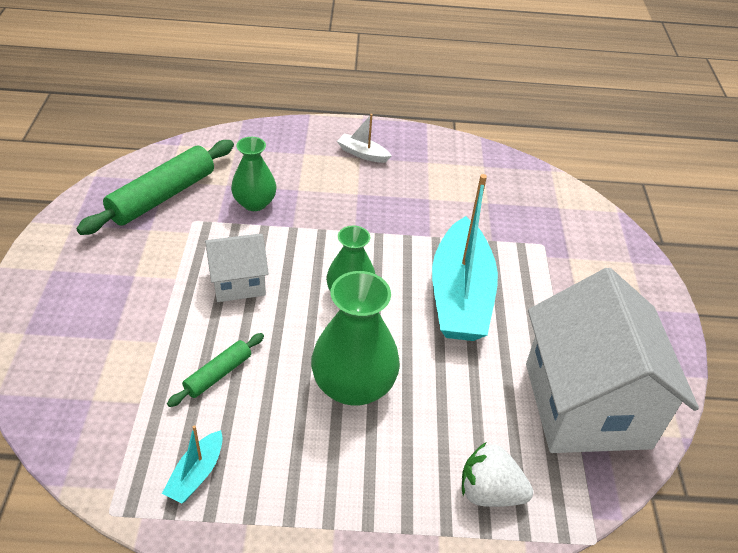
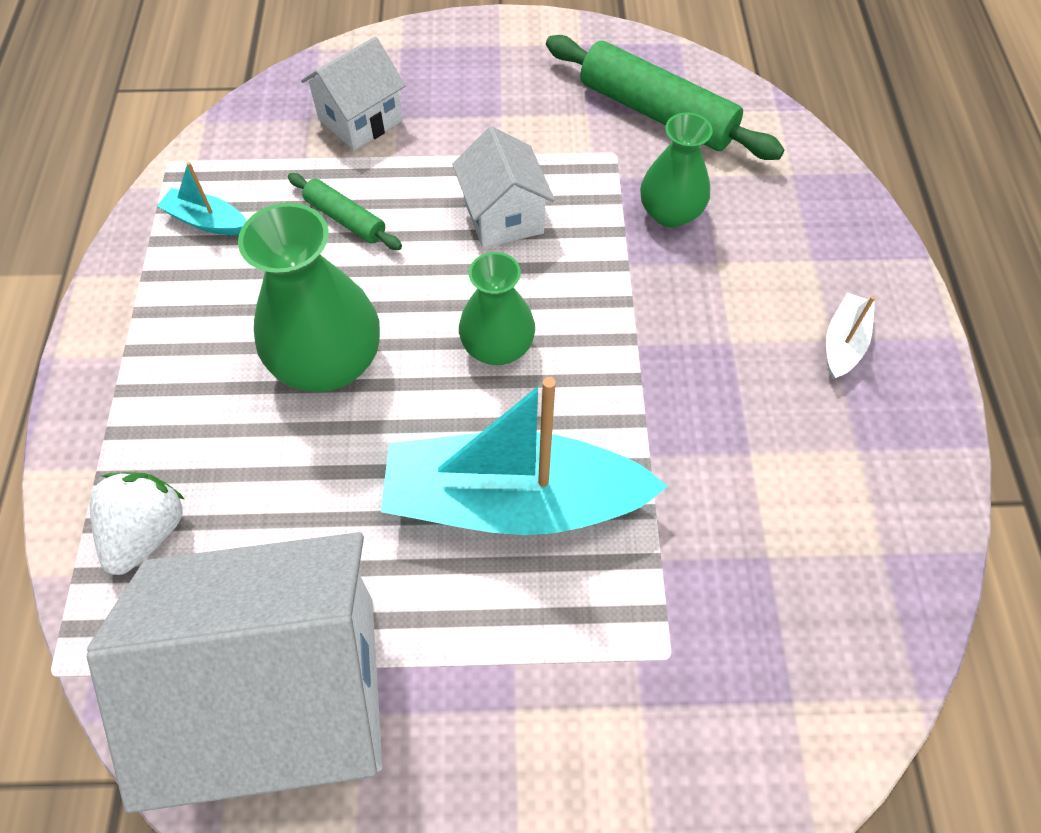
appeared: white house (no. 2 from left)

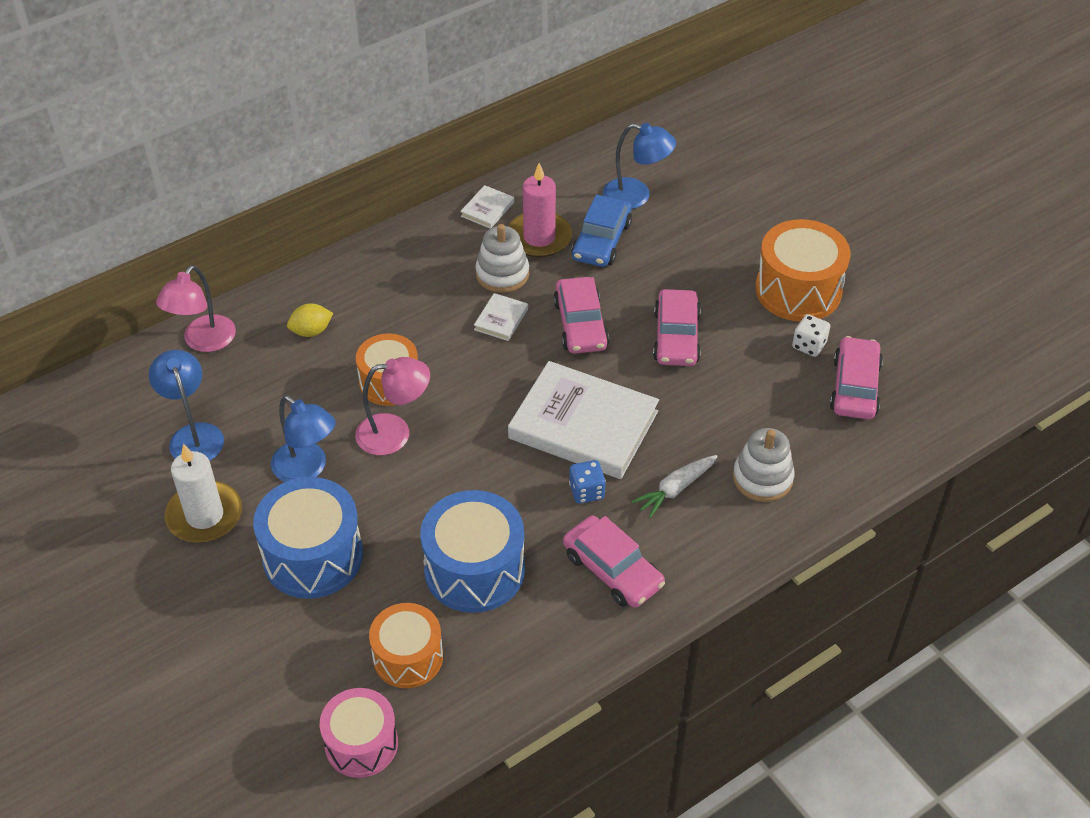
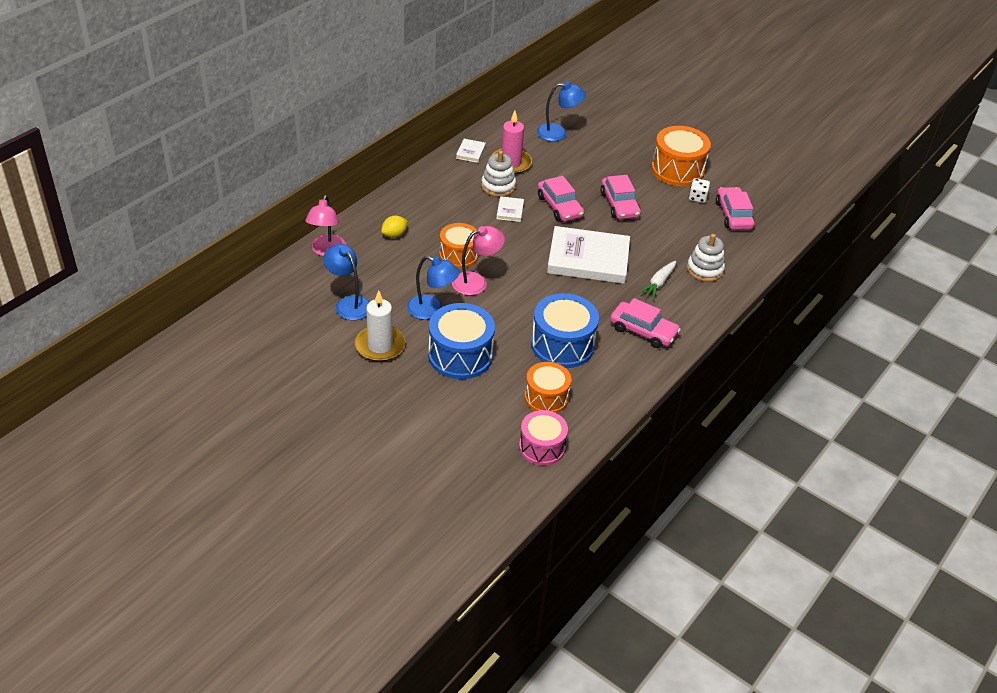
missing: blue dice; blue car

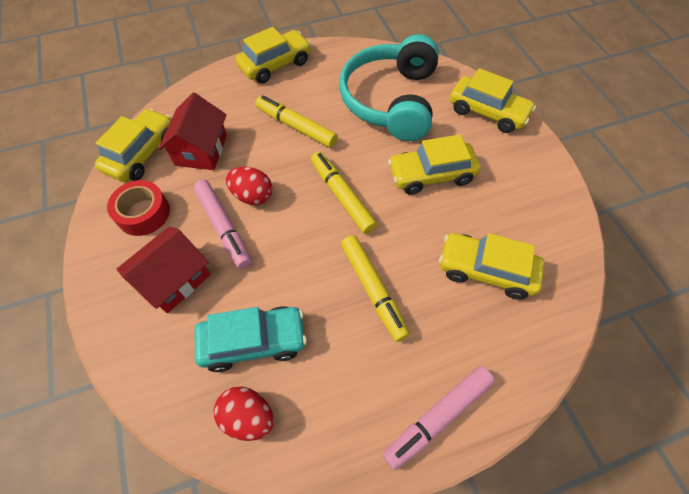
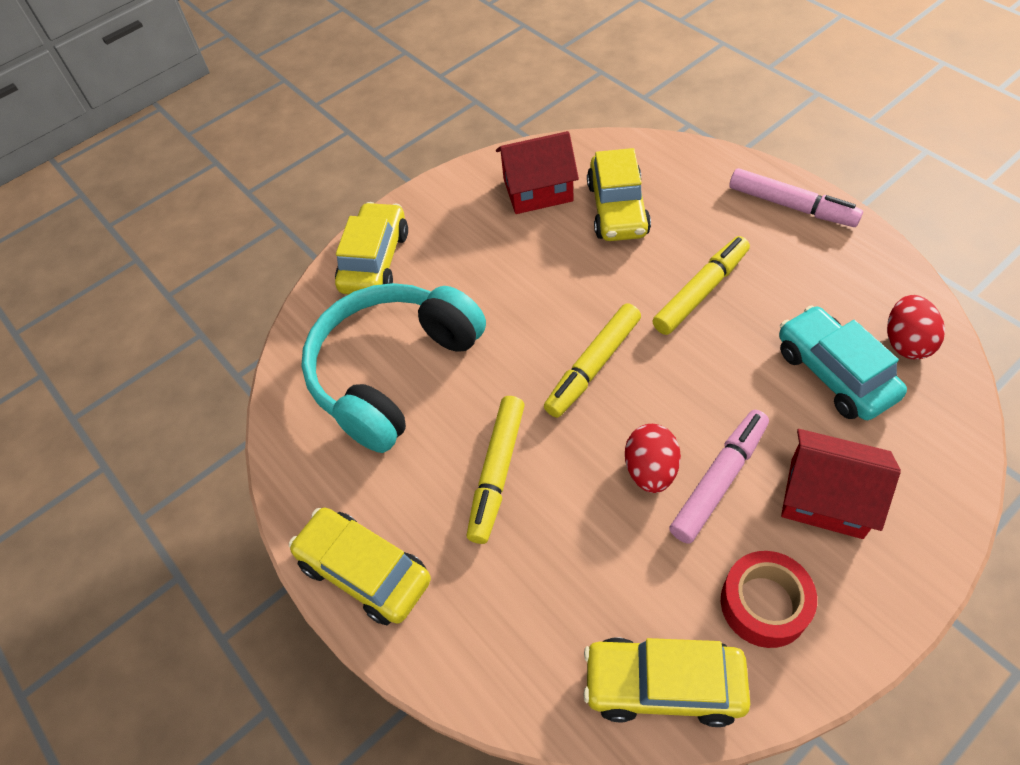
missing: yellow car (no. 3 from left)
relocated: red house (no. 2 from left in the first image) to red house (no. 1 from left)
spun: turquoise headphones 135 degrees clockwise

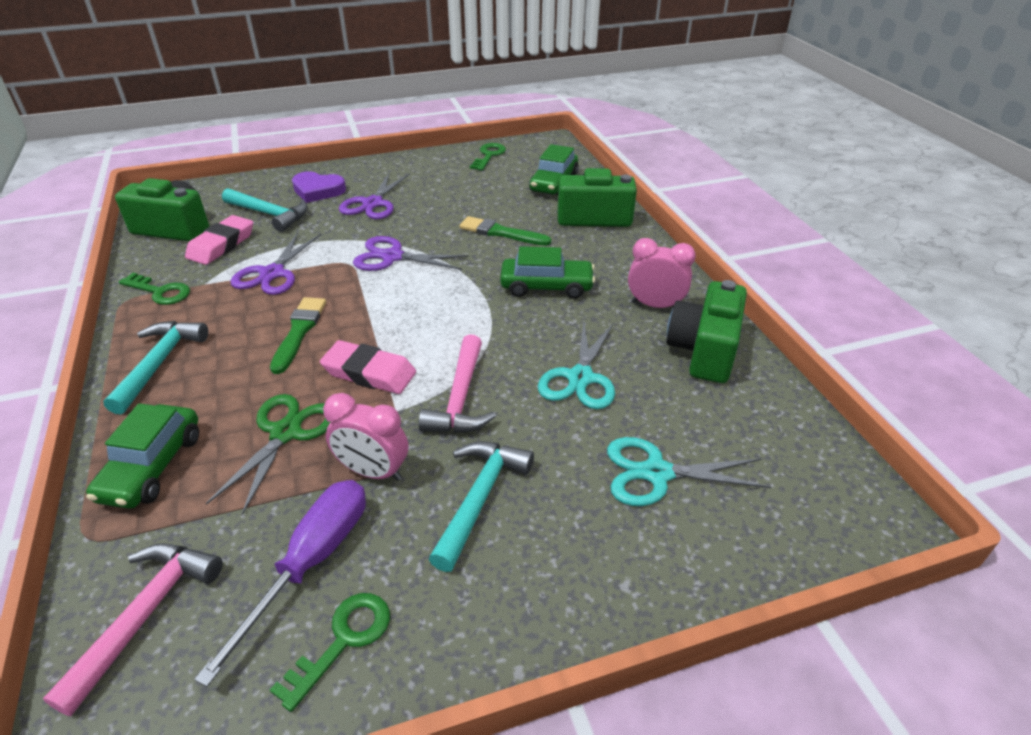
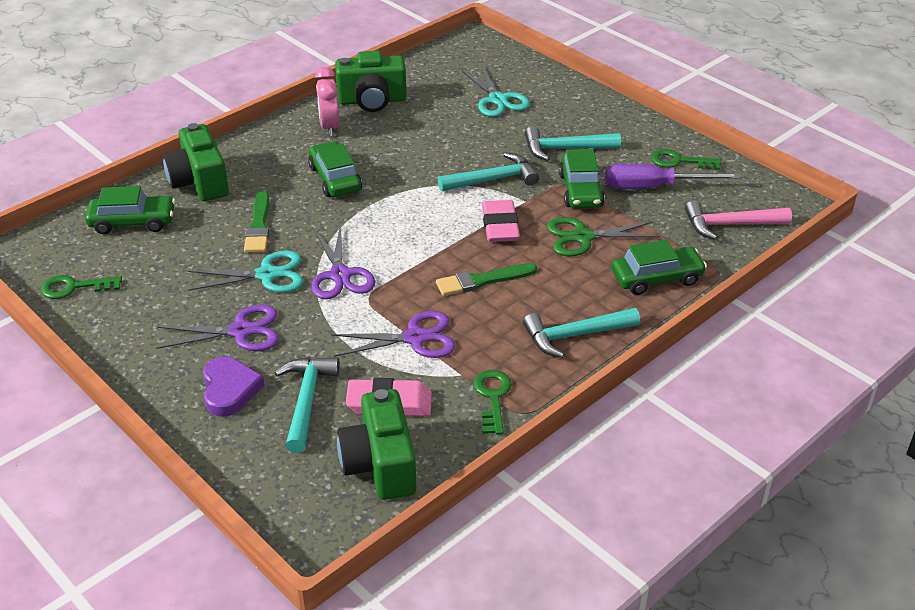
relocated: turquoise scissors (no. 1 from left)
exchanged: pink clock (no. 1 from left) to green car (no. 3 from left)
colour: pink hammer (no. 2 from left) to turquoise hammer (no. 2 from left)

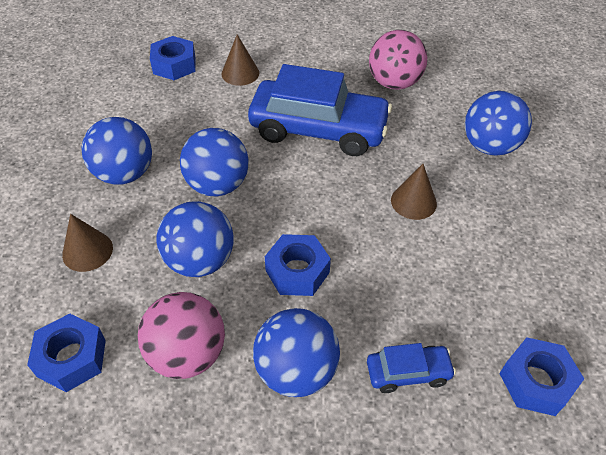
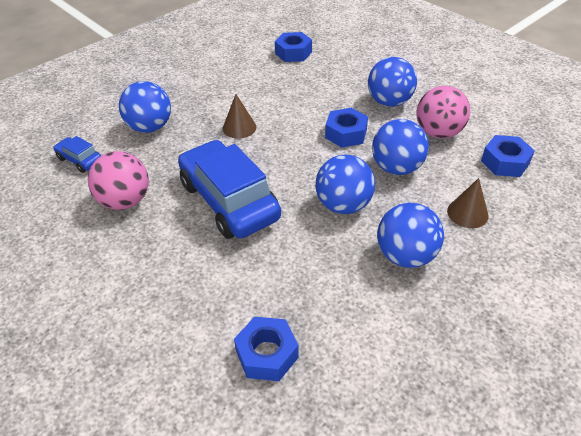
missing: brown cone (no. 2 from left)
relocated: blue car (no. 2 from left in the first image) to blue car (no. 1 from left)

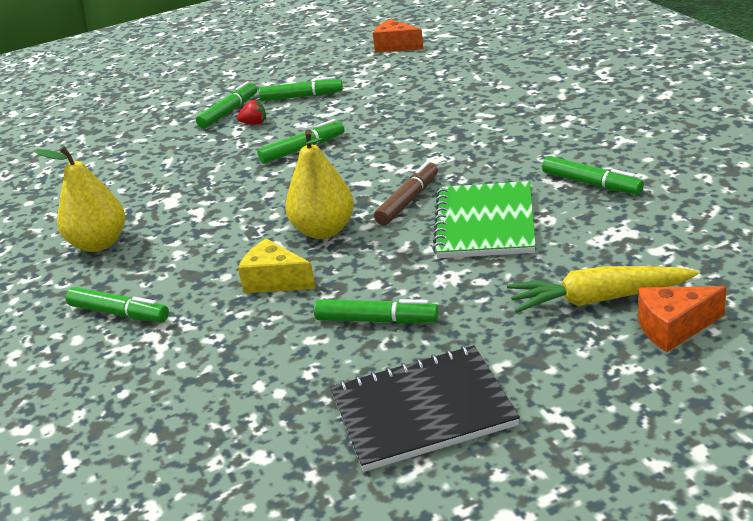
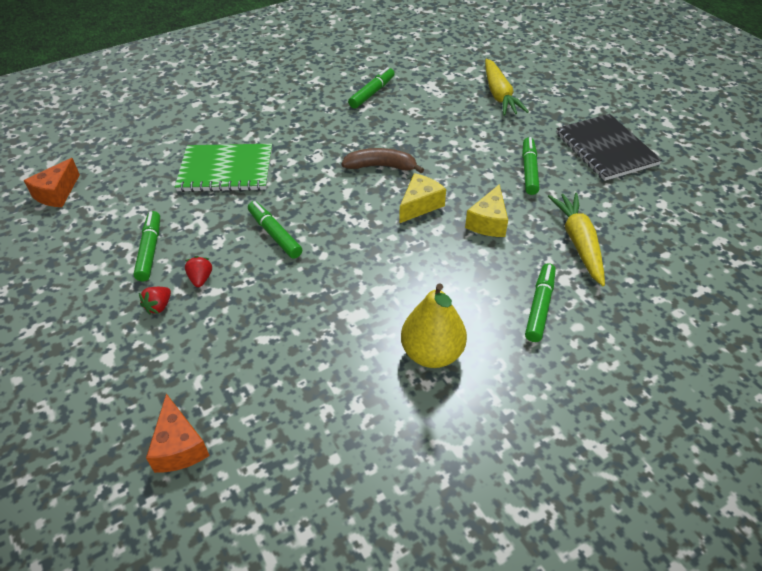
appeared: yellow carrot (no. 2 from left)
relocated: green notebook; orange cheese (no. 2 from left)
exchanged: green marker (no. 2 from left) to red strawberry (no. 1 from left); yellow pear (no. 2 from left) to yellow cheese (no. 1 from left); brown marker to brown banana

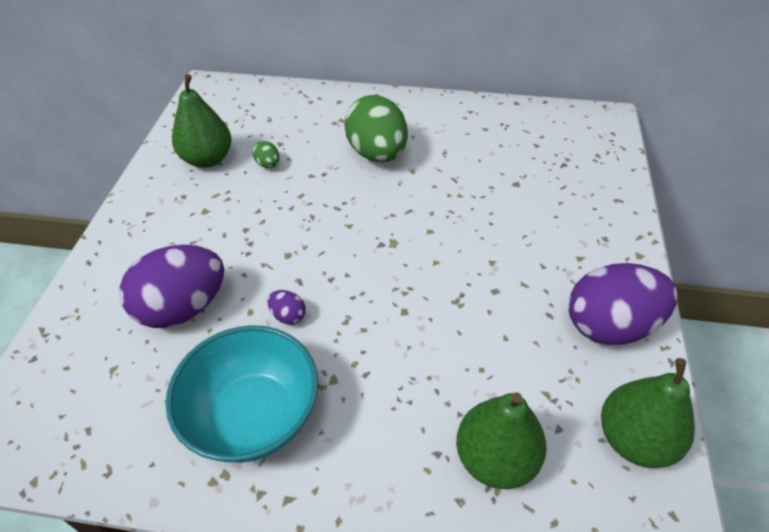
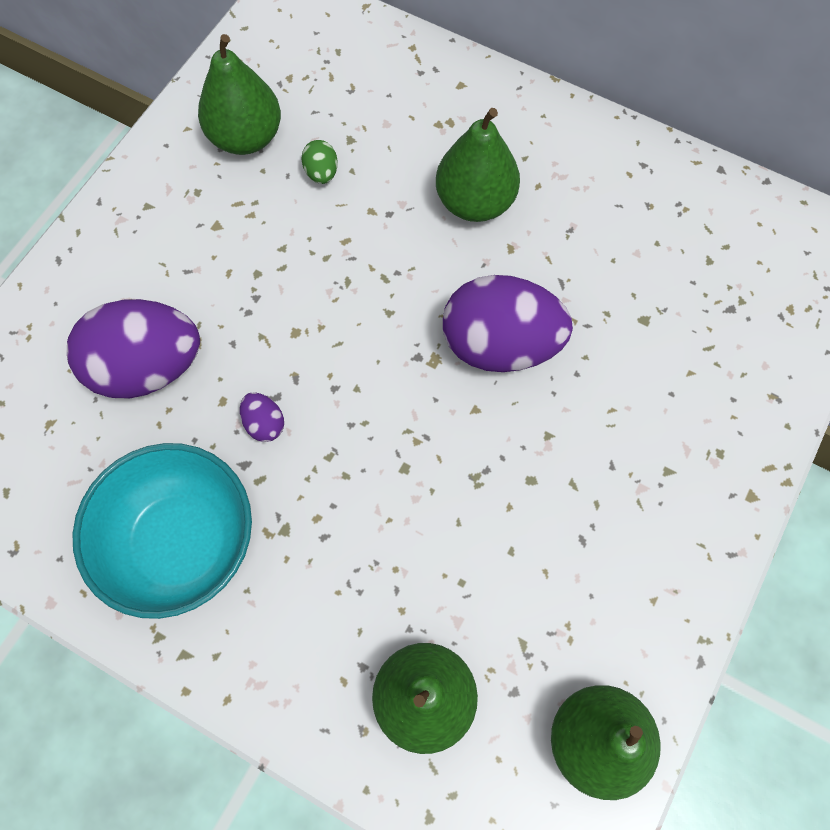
relocated: purple egg (no. 3 from left)
exchanged: green egg (no. 2 from left) to green pear (no. 3 from left)

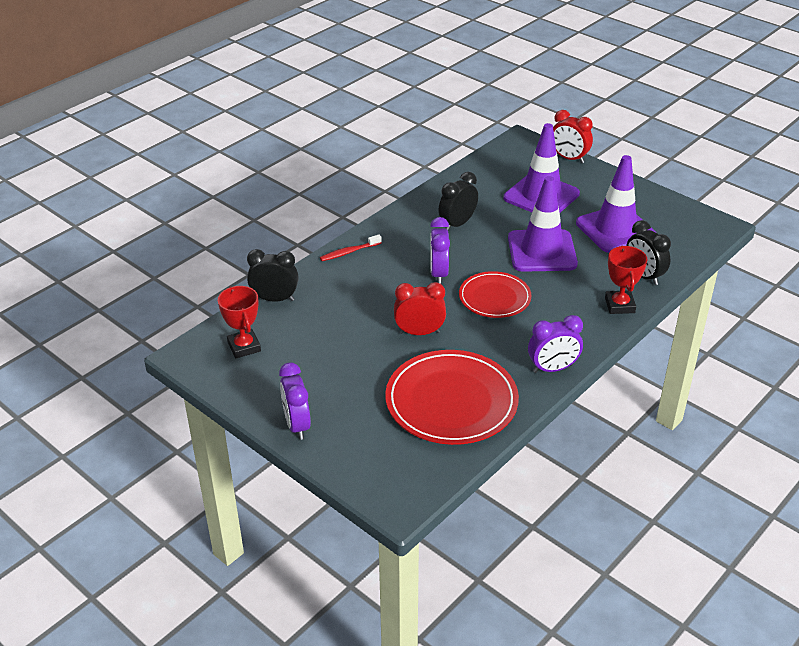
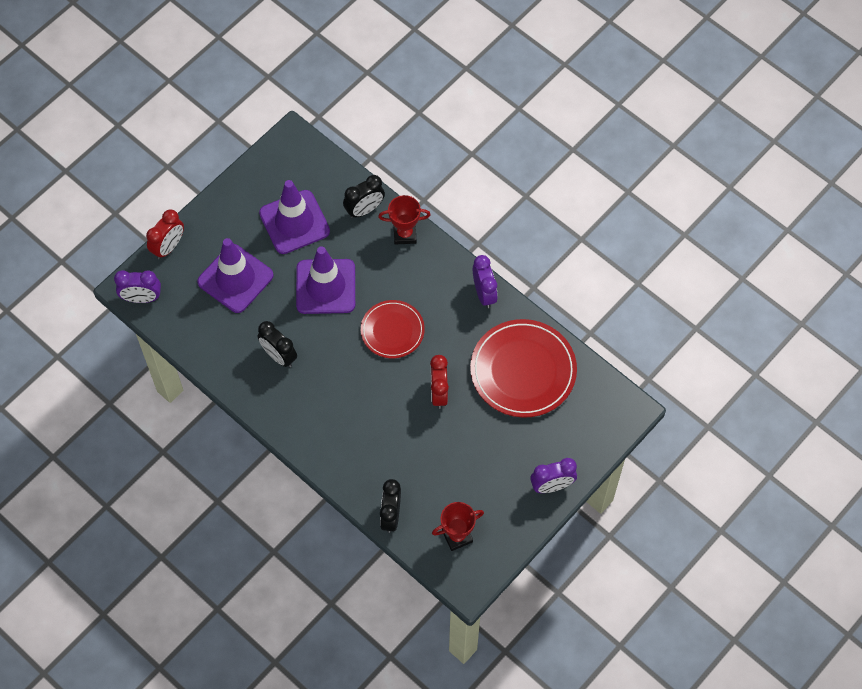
missing: red toothbrush
relocated: purple clock (no. 2 from left in the first image) to purple clock (no. 1 from left)

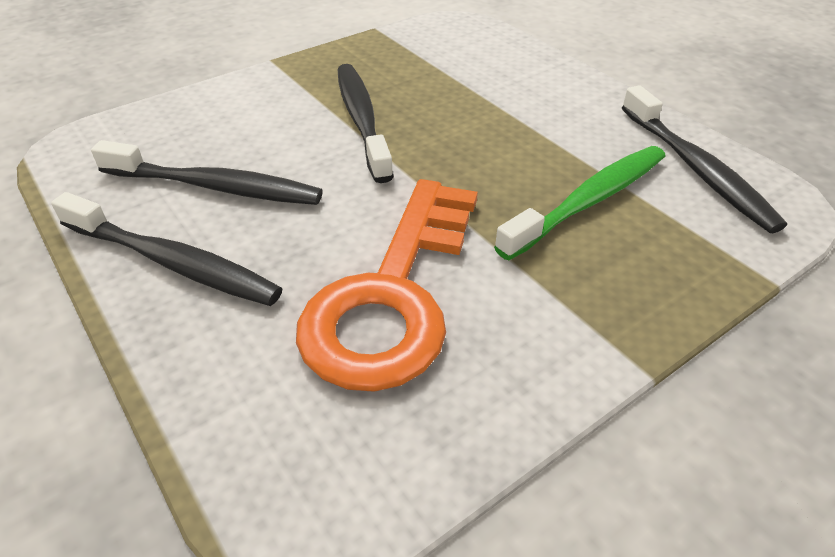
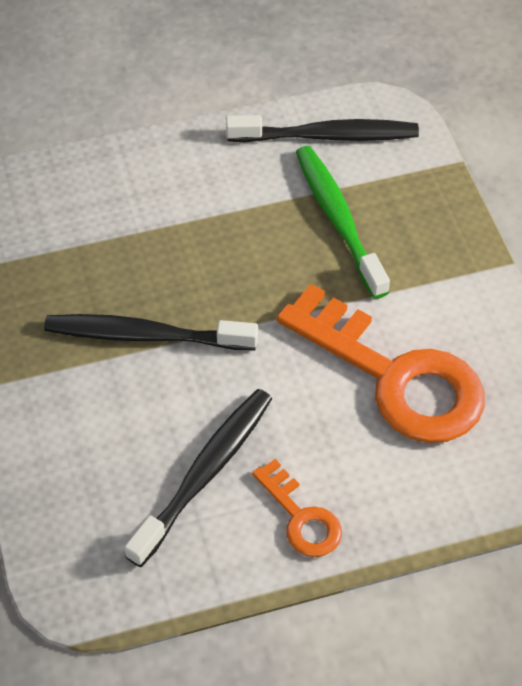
exchanged: black toothbrush (no. 1 from left) to orange key (no. 1 from left)

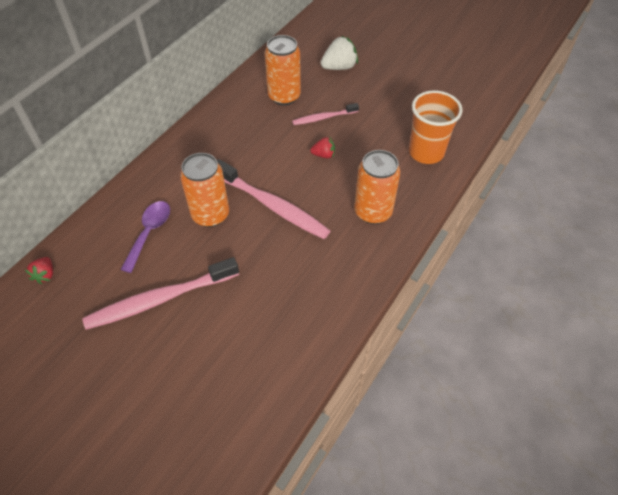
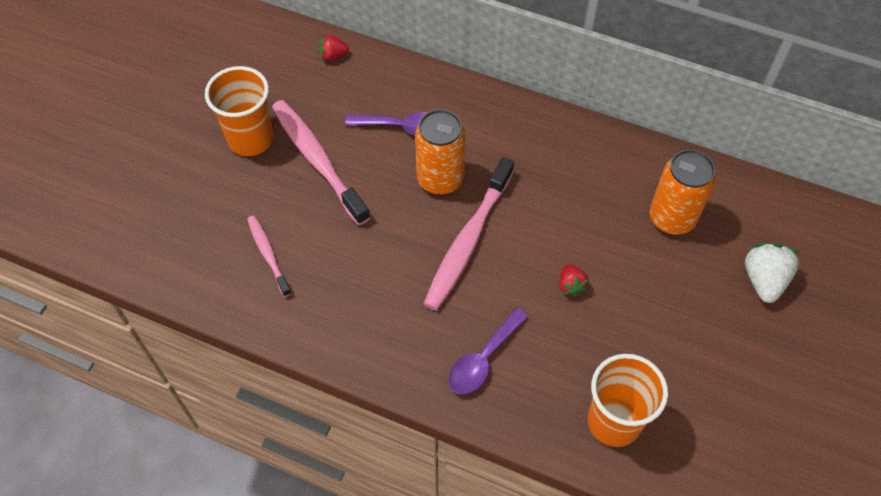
appeared: orange cup (no. 1 from left)
relocated: pink toothbrush (no. 3 from left in the first image) to pink toothbrush (no. 1 from left)
exchanged: orange can (no. 3 from left) to purple spoon (no. 2 from left)
spun: white strawberry 135 degrees counterclockwise

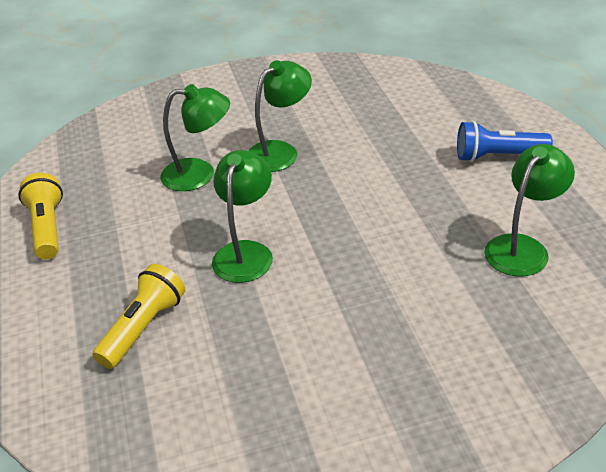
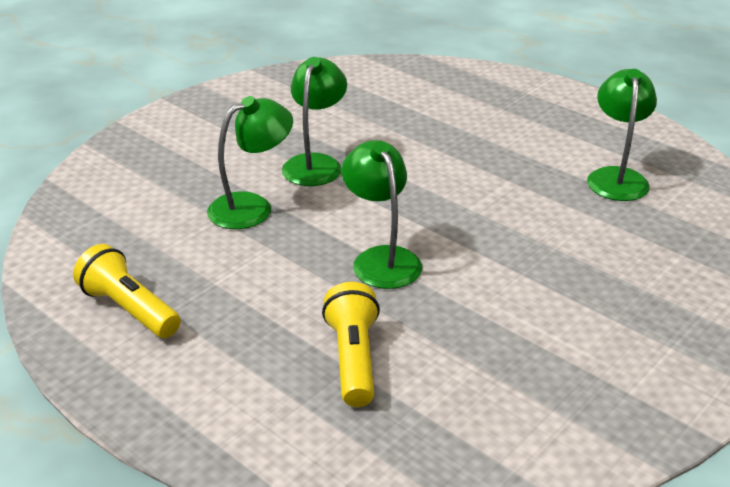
missing: blue flashlight

